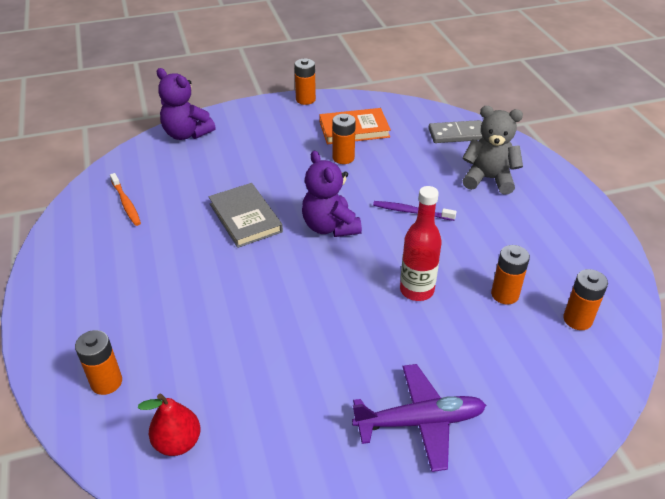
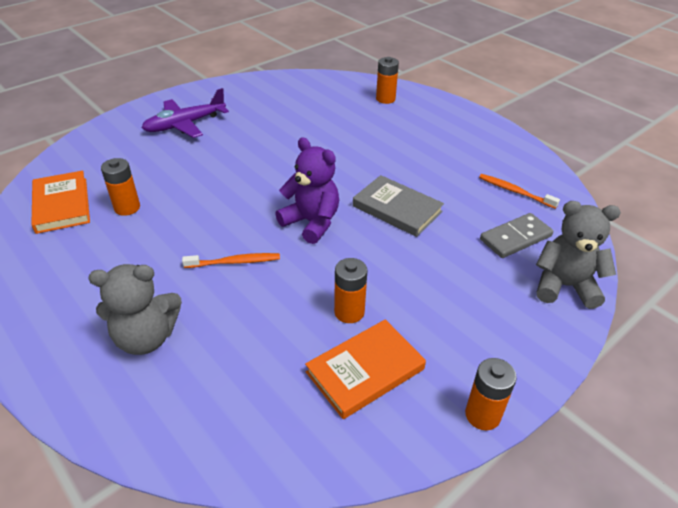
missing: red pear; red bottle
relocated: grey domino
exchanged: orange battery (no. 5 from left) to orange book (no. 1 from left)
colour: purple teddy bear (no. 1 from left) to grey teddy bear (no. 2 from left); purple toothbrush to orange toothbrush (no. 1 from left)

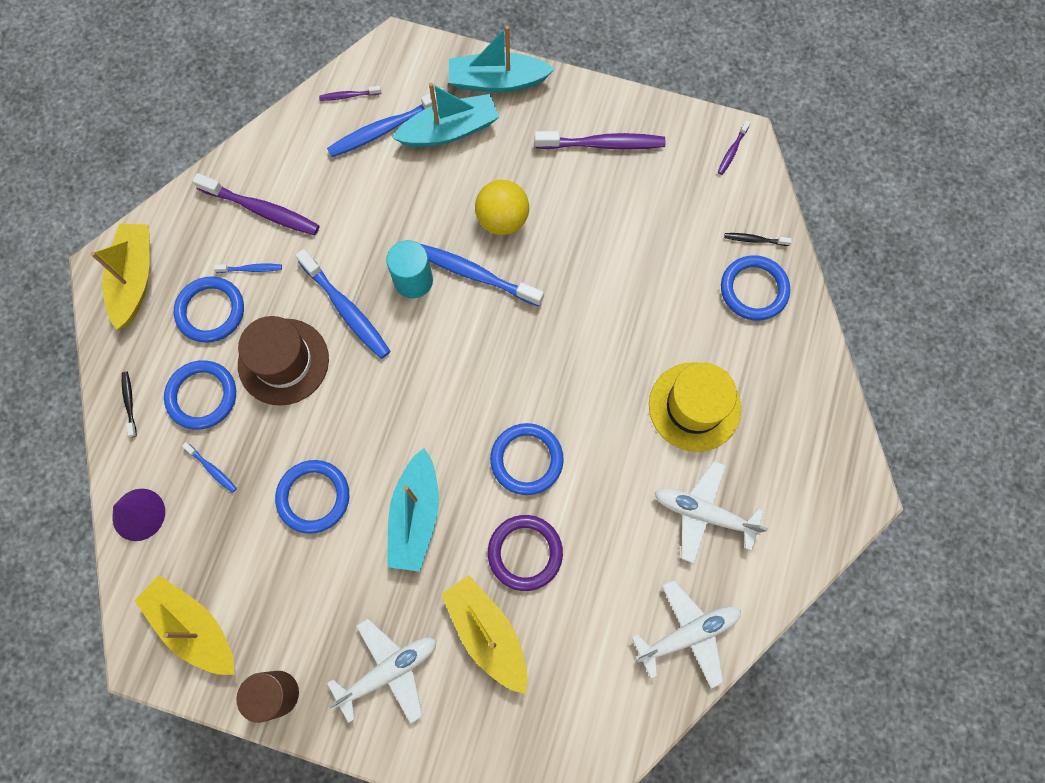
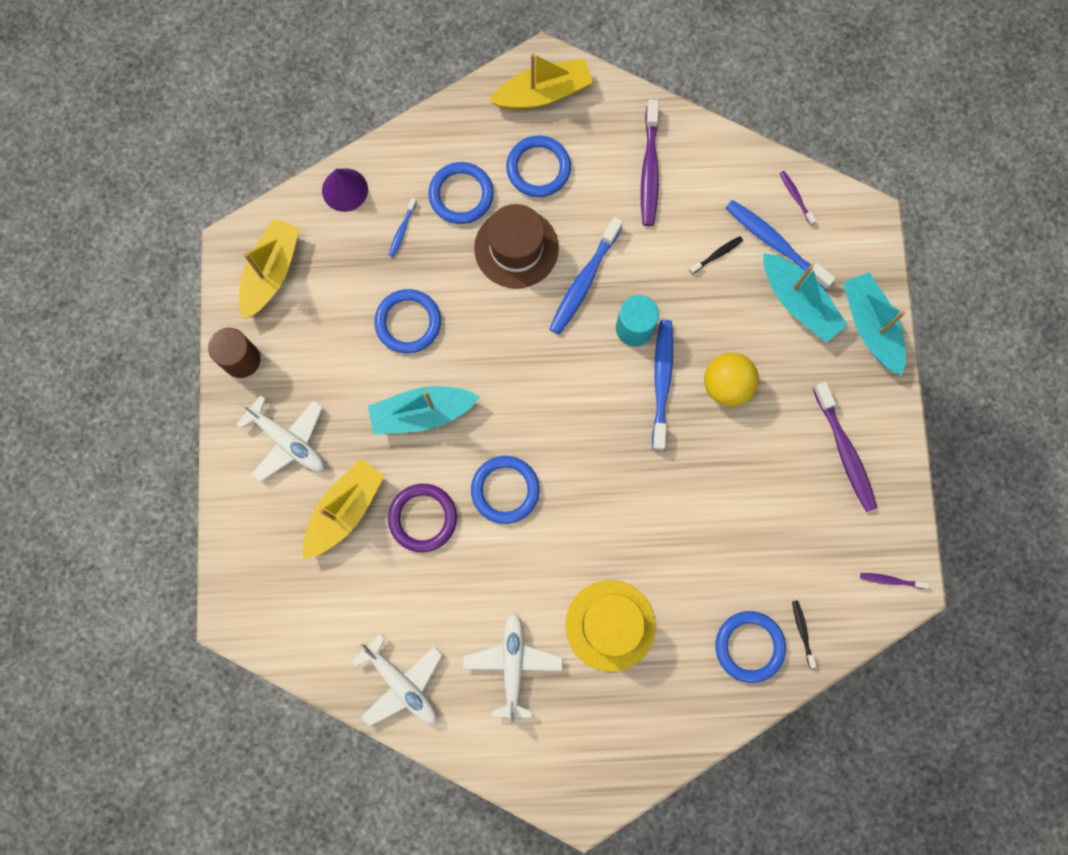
missing: blue toothbrush (no. 2 from left)
relocated: black toothbrush (no. 1 from left)

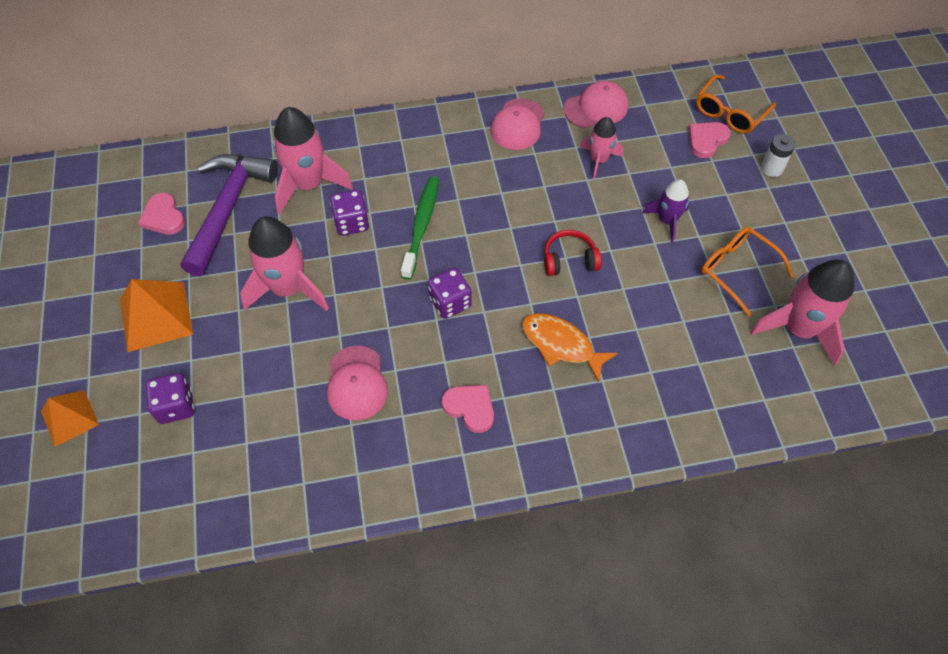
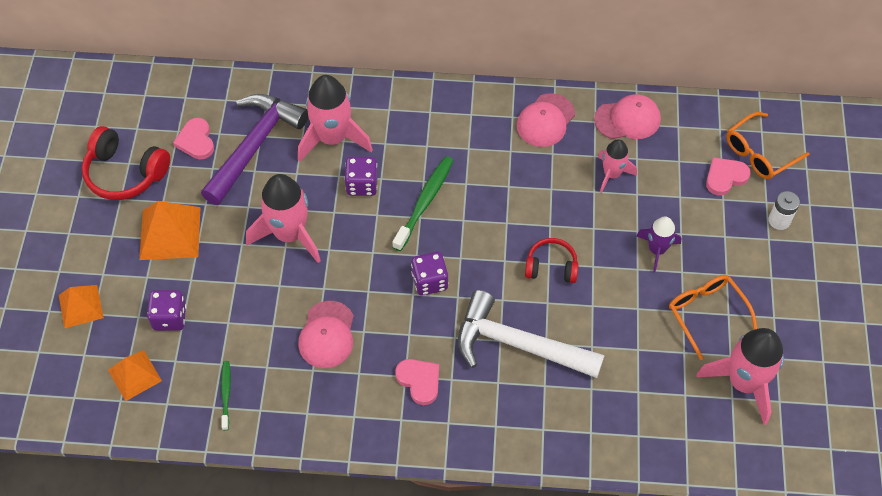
appeared: red headphones (no. 1 from left); orange pyramid (no. 2 from left); green toothbrush (no. 1 from left)
exchanged: orange fish to white hammer

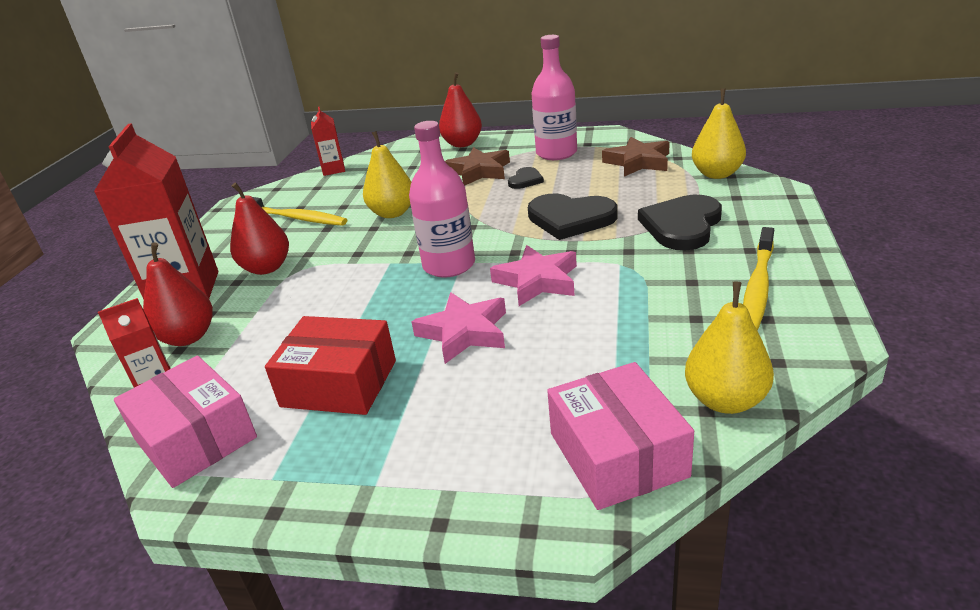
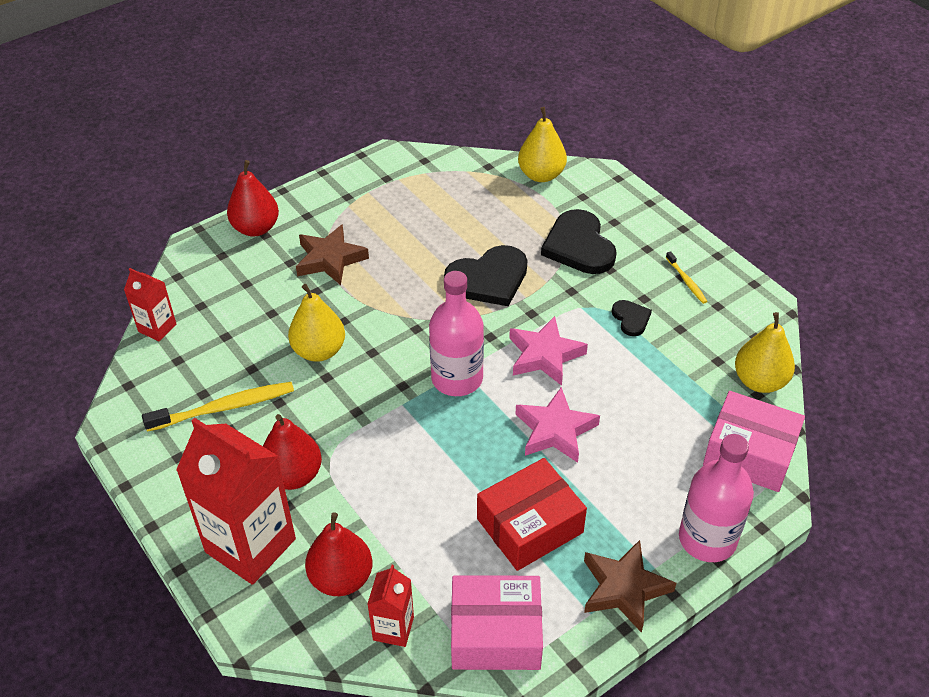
relocated: black heart (no. 1 from left in the first image) to black heart (no. 3 from left); pink bottle (no. 2 from left); brown star (no. 2 from left)
size: yellow toothbrush (no. 2 from left) x0.53

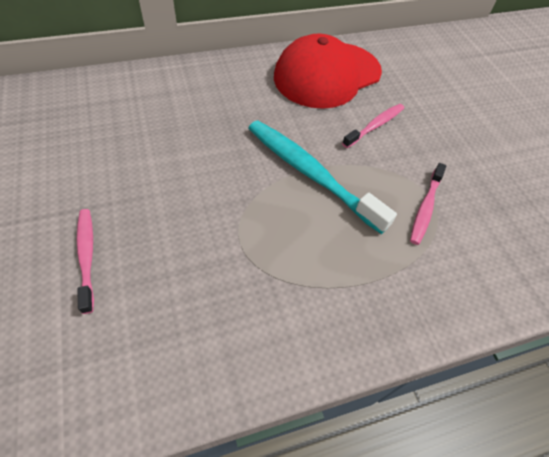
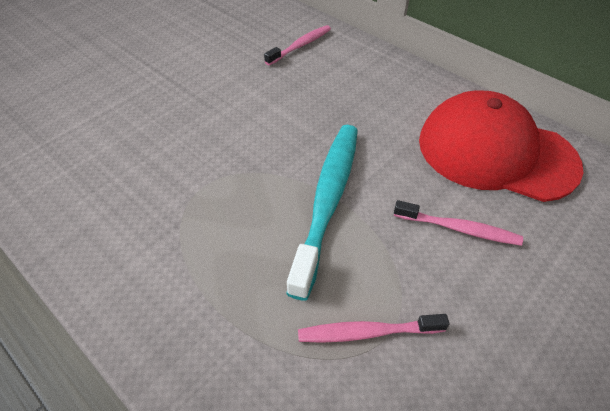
relocated: pink toothbrush (no. 1 from left)

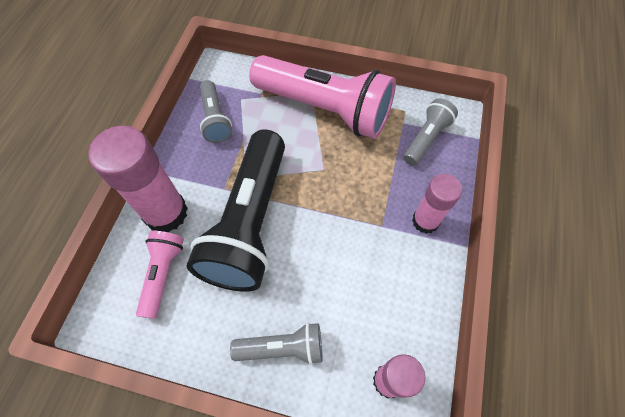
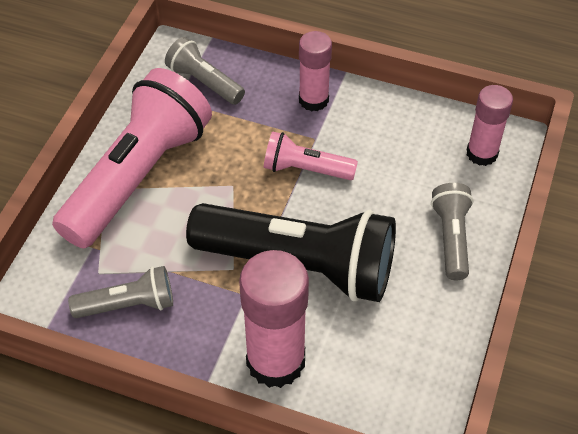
relocated: pink flashlight (no. 1 from left in the first image) to pink flashlight (no. 2 from left)

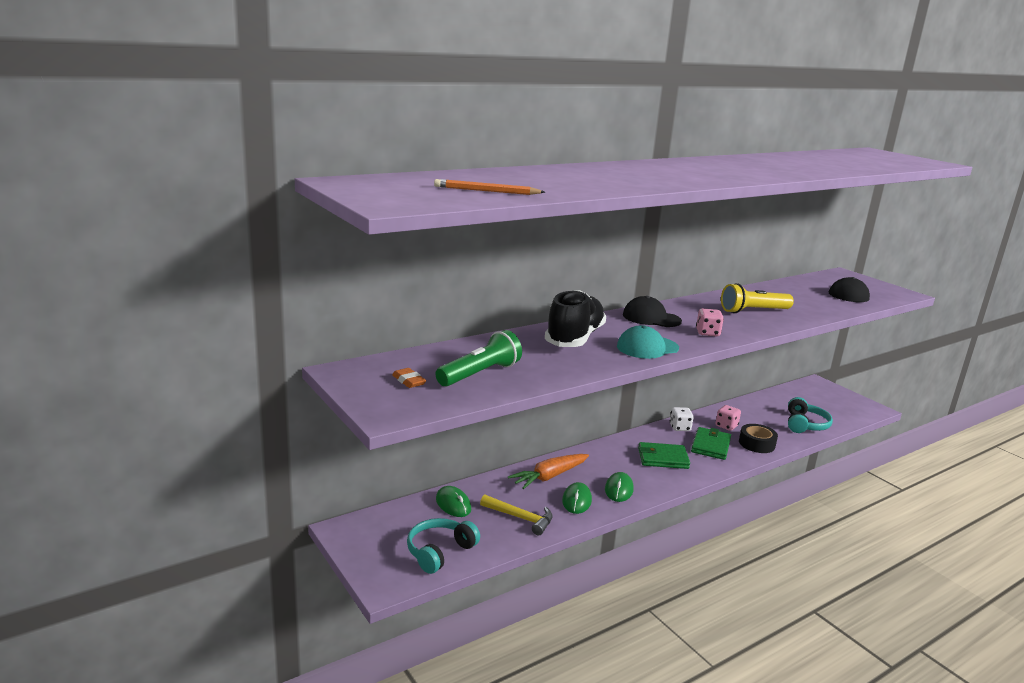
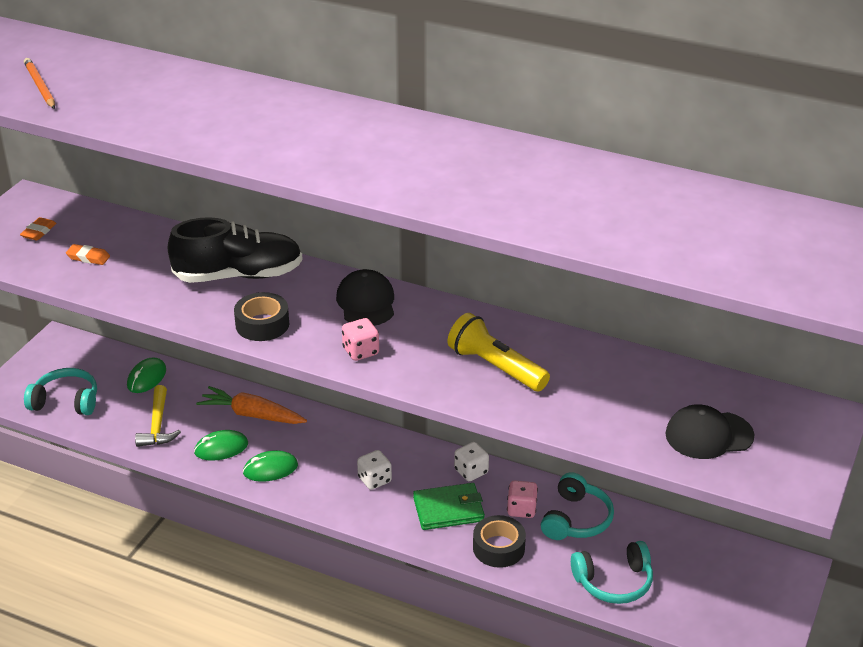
appeared: turquoise headphones (no. 2 from left)
exchanged: green flashlight to orange eraser (no. 2 from left); turquoise cap to black tape (no. 1 from left); green wallet (no. 1 from left) to white dice (no. 1 from left)

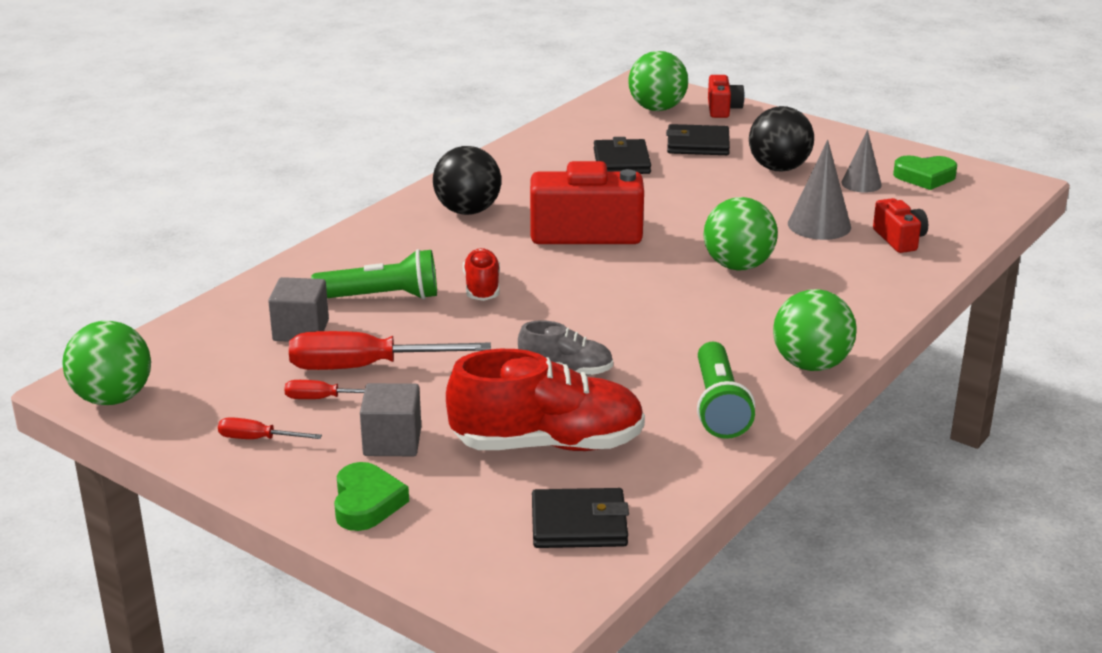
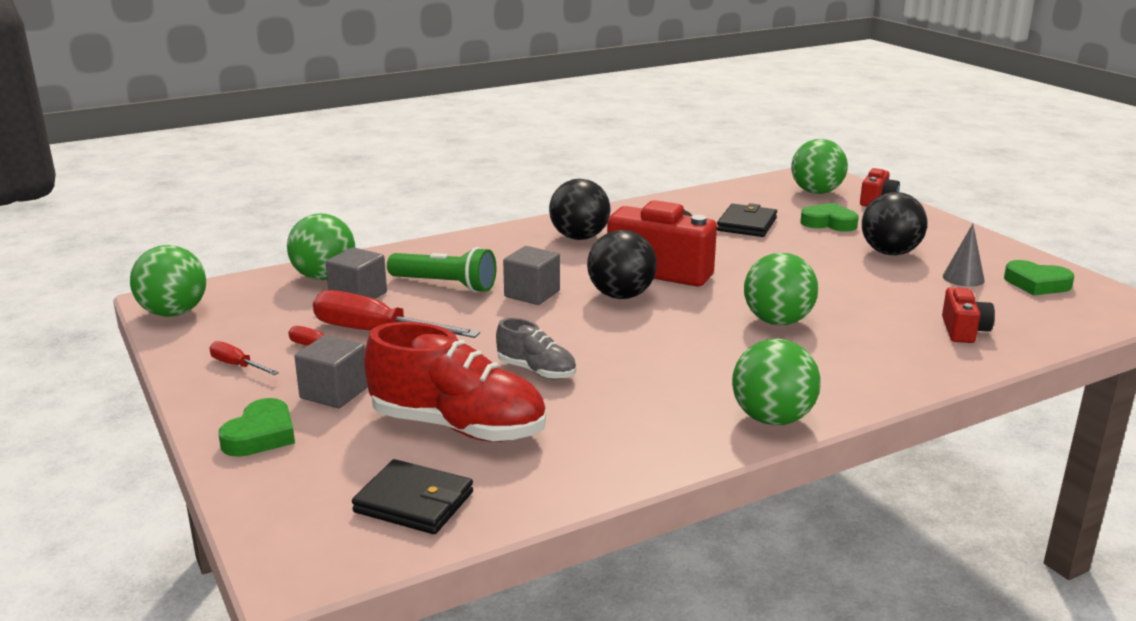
missing: green flashlight (no. 2 from left); grey cone (no. 1 from left)
appeared: green ball (no. 2 from left); black ball (no. 2 from left)
exchanged: red shoe (no. 1 from left) to grey cube (no. 3 from left); black wallet (no. 3 from left) to green heart (no. 2 from left)

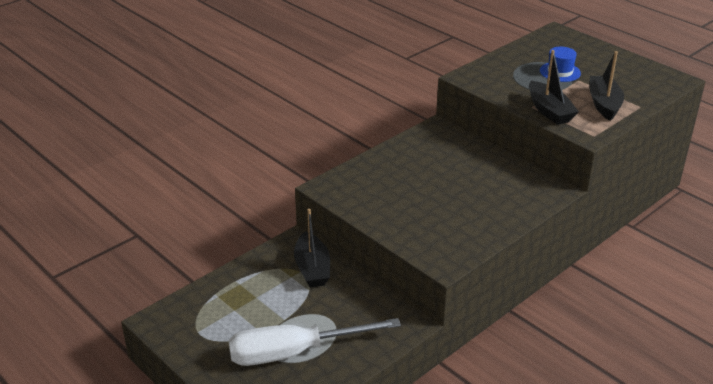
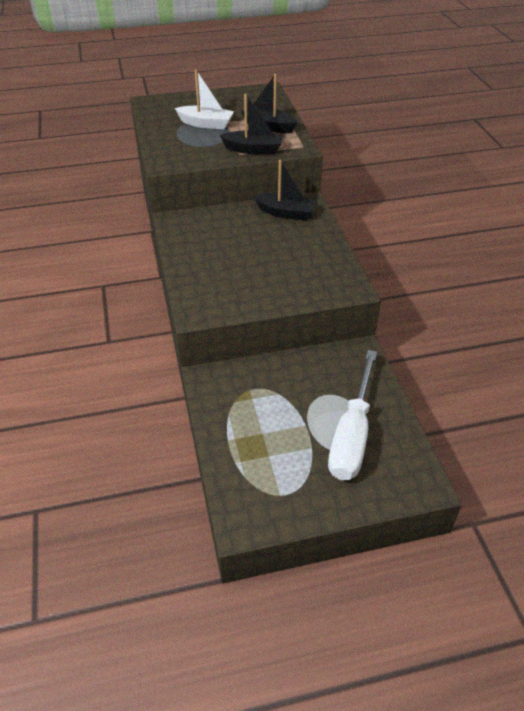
relocated: black boat (no. 1 from left in the first image) to black boat (no. 3 from left)
exchanged: blue hat to white boat

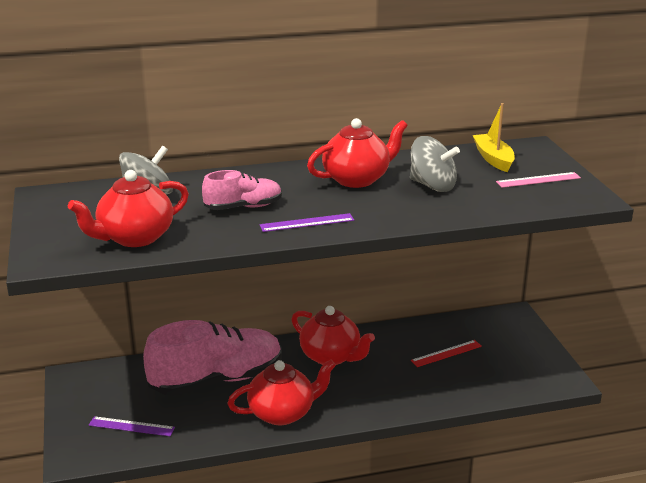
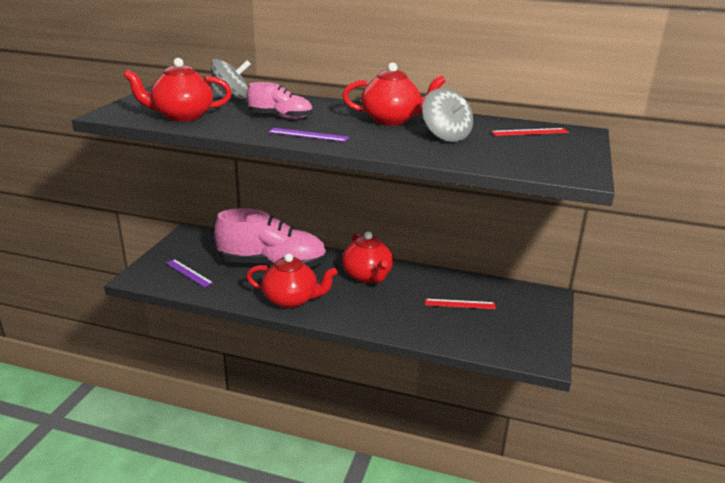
missing: pink ruler
exchanged: yellow boat to red ruler (no. 2 from left)

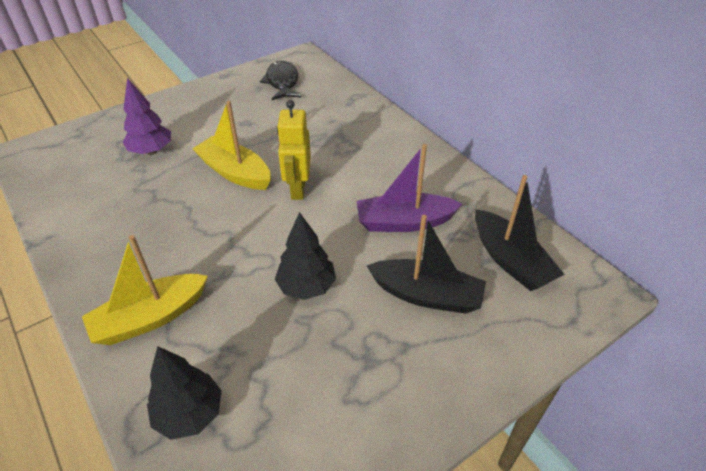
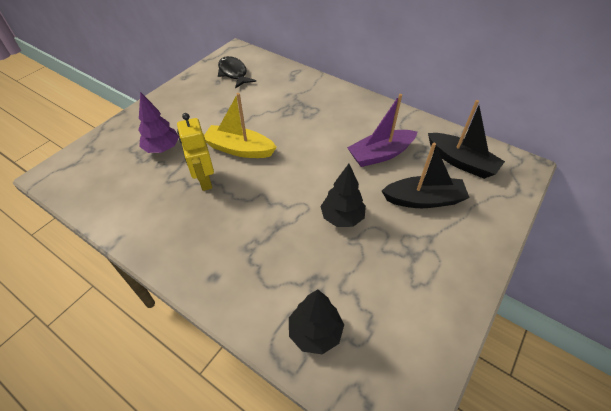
missing: yellow boat (no. 1 from left)
relocated: yellow robot

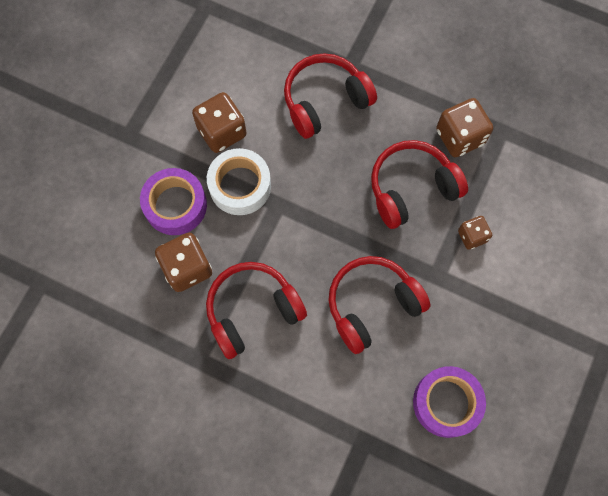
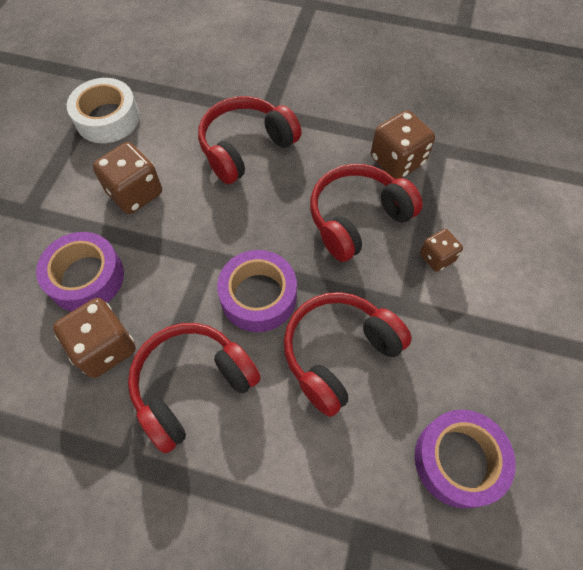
appeared: purple tape (no. 2 from left)
relocated: white tape

